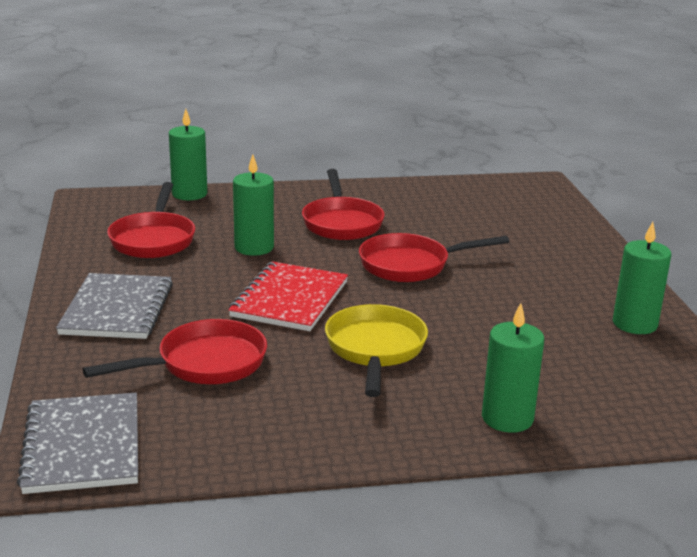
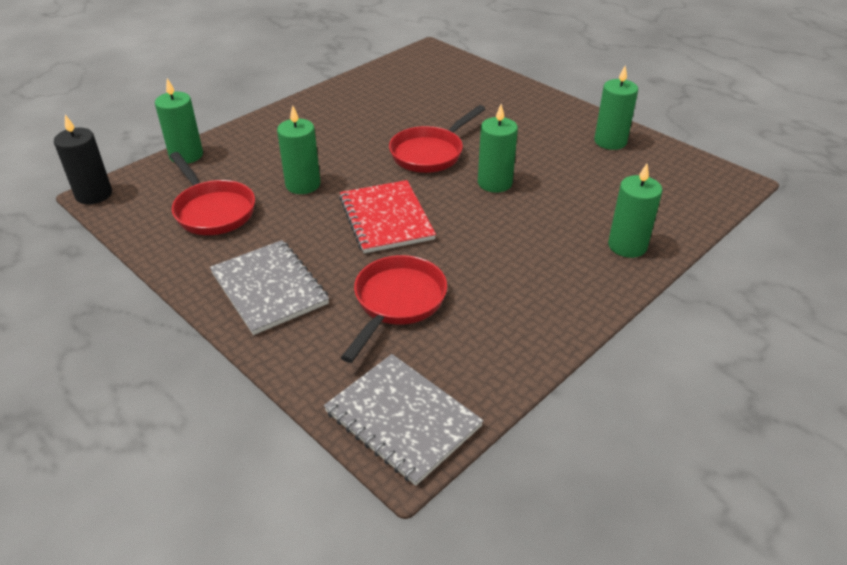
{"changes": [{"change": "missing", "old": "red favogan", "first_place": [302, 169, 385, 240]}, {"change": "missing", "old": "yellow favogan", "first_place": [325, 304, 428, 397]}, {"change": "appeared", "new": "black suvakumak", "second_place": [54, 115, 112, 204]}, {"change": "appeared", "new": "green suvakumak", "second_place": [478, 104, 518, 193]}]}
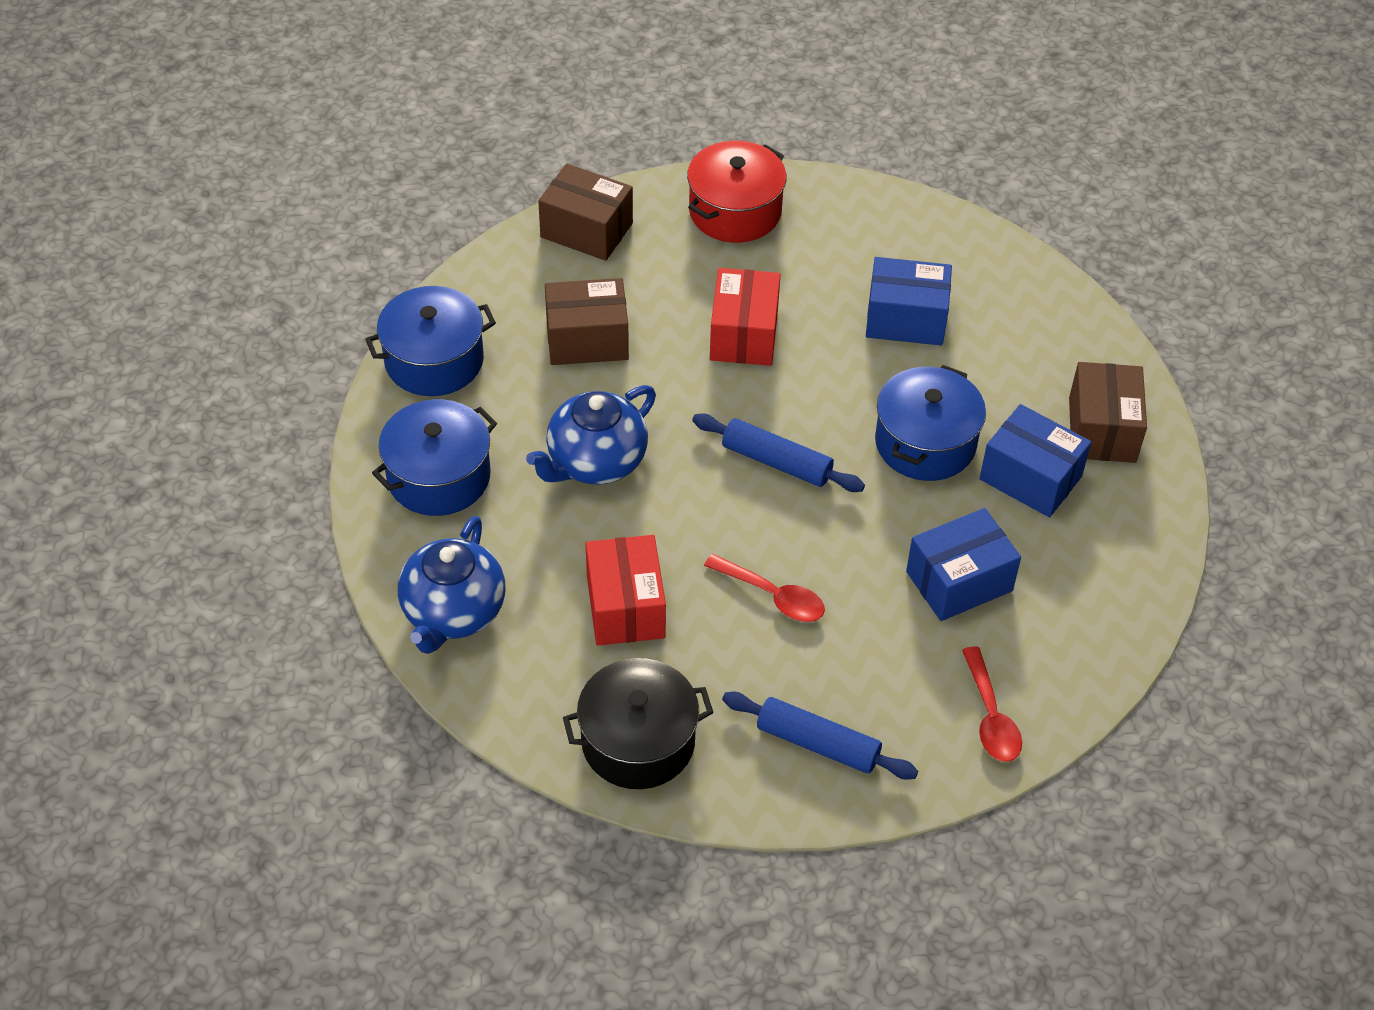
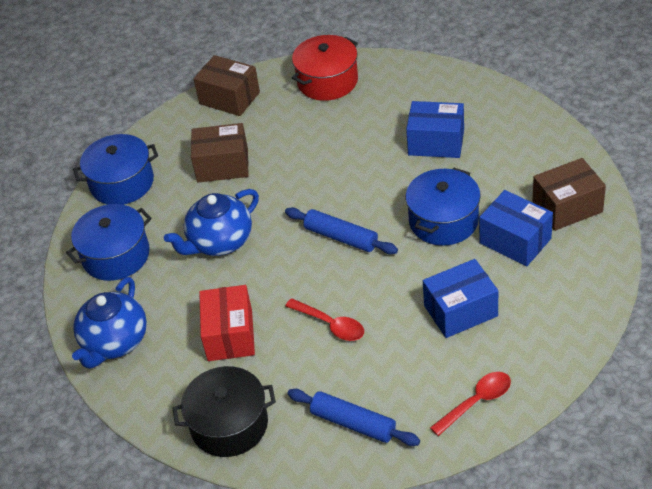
{"changes": [{"change": "missing", "old": "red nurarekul", "first_place": [710, 268, 781, 366]}, {"change": "spun", "old": "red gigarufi", "first_place": [962, 646, 1022, 762], "second_place": [430, 372, 511, 436], "degrees": -120}, {"change": "spun", "old": "brown nurarekul", "first_place": [1069, 362, 1147, 463], "second_place": [532, 158, 606, 231], "degrees": 60}]}
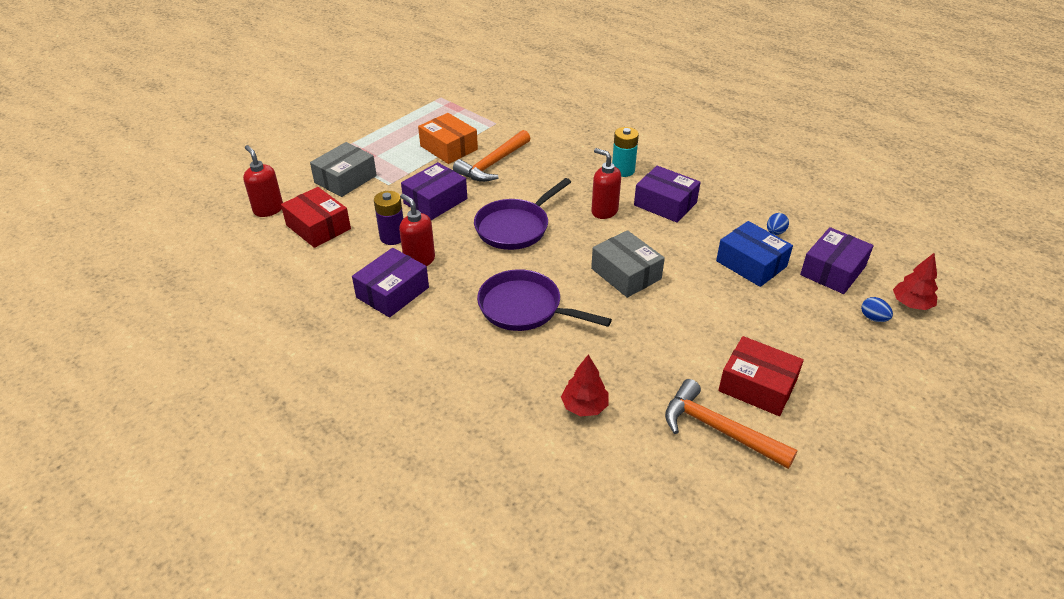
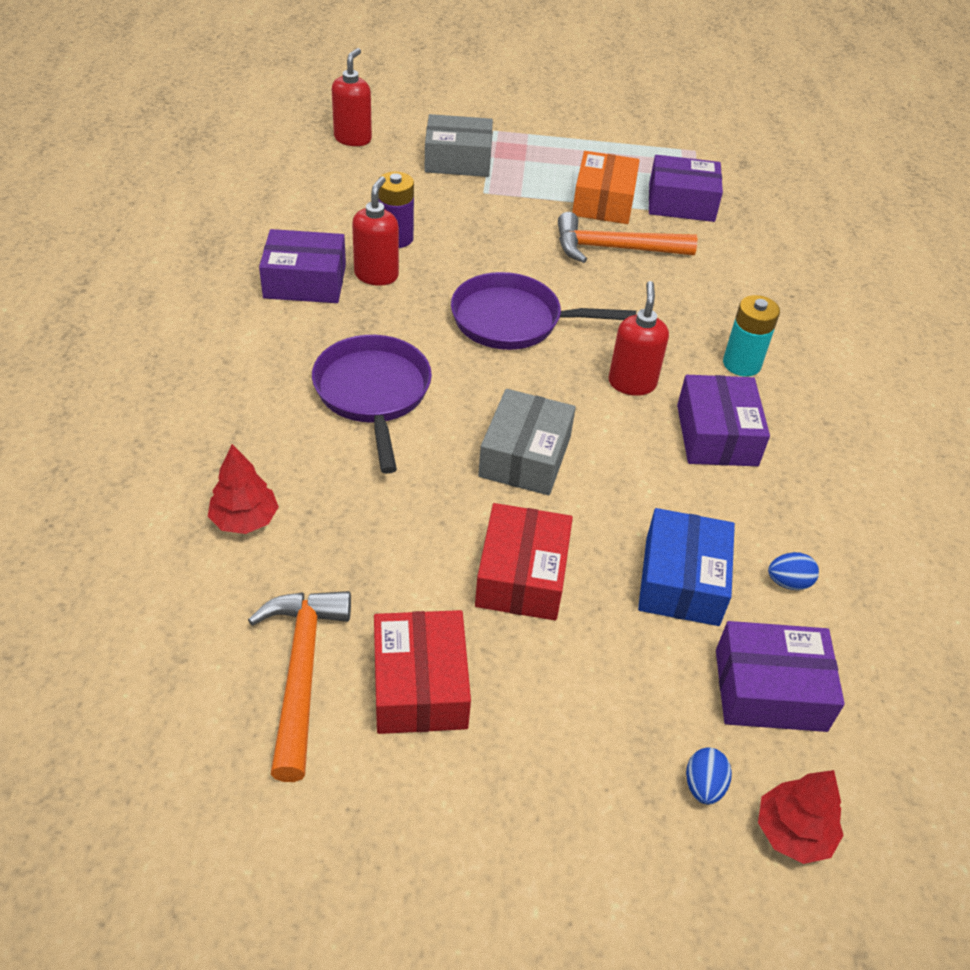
{"changes": [{"change": "relocated", "old": "red nurarekul", "first_place": [281, 187, 351, 248], "second_place": [475, 503, 573, 620]}, {"change": "relocated", "old": "purple nurarekul", "first_place": [401, 162, 467, 220], "second_place": [649, 155, 723, 222]}]}
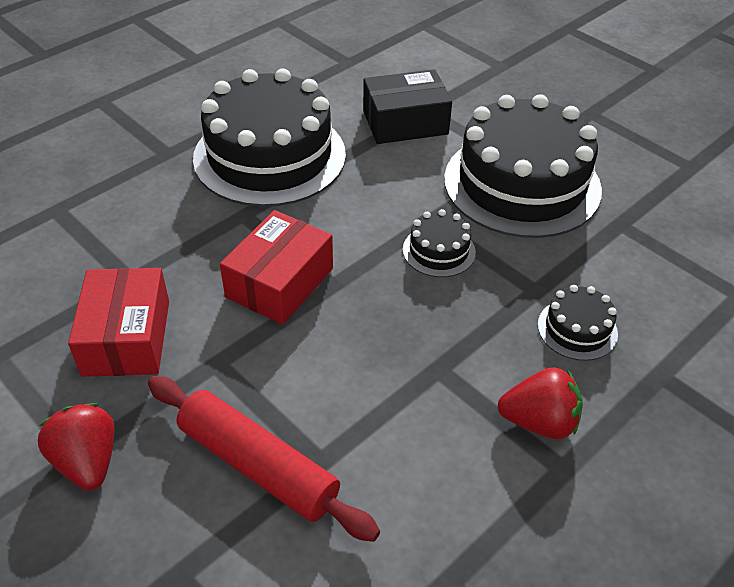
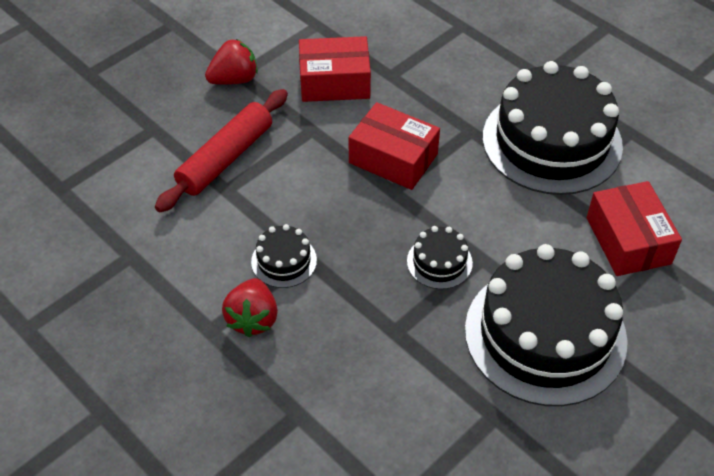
{"changes": [{"change": "colour", "old": "black nurarekul", "new": "red nurarekul", "first_place": [363, 69, 452, 144], "second_place": [587, 181, 682, 276]}, {"change": "relocated", "old": "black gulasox", "first_place": [538, 285, 618, 361], "second_place": [251, 224, 317, 288]}]}
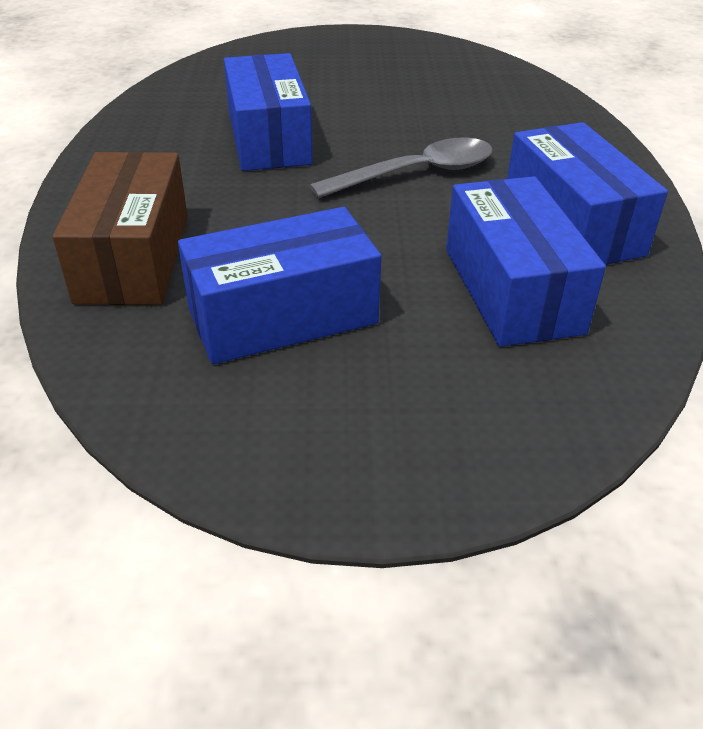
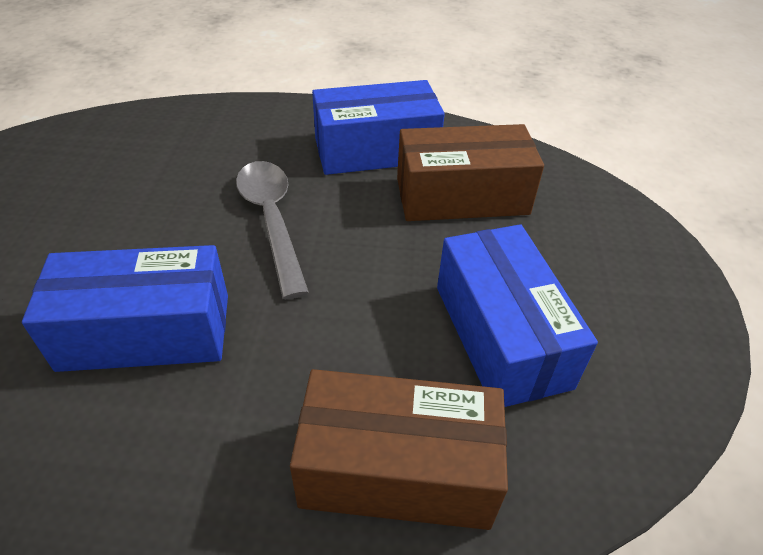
{"changes": [{"change": "colour", "old": "blue nurarekul", "new": "brown nurarekul", "first_place": [446, 176, 606, 347], "second_place": [397, 124, 544, 221]}]}
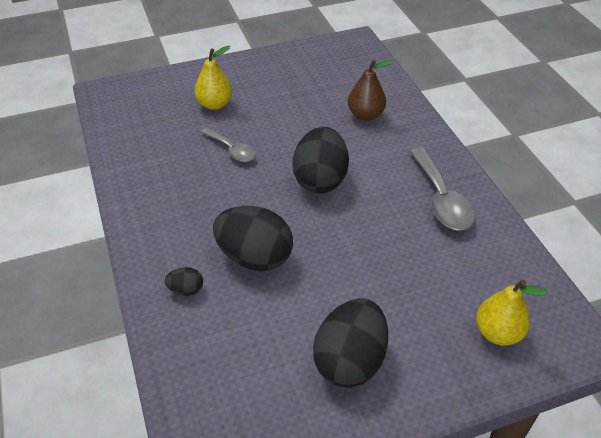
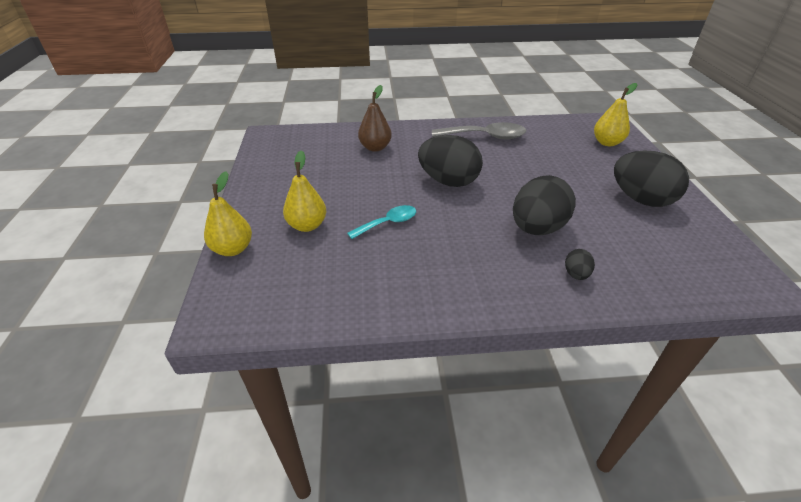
{"changes": [{"change": "colour", "old": "grey gigarufi", "new": "turquoise gigarufi", "first_place": [201, 127, 256, 162], "second_place": [347, 205, 416, 239]}, {"change": "appeared", "new": "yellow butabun", "second_place": [204, 171, 252, 256]}]}
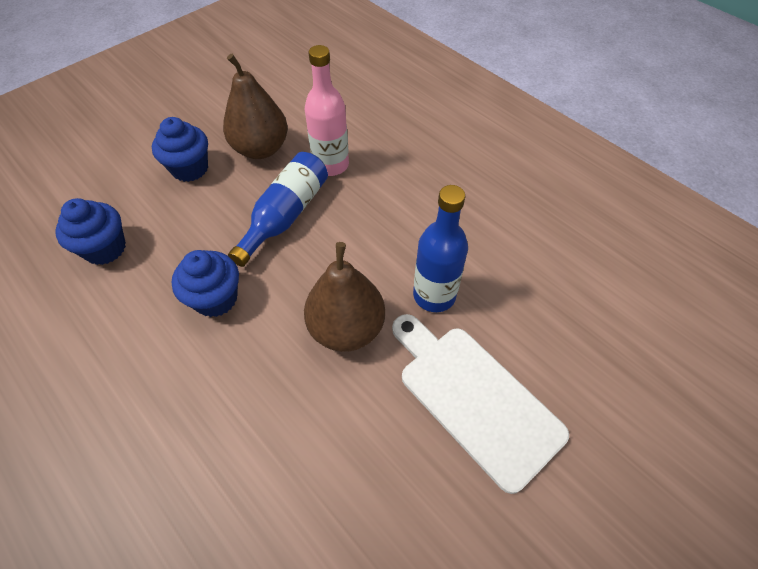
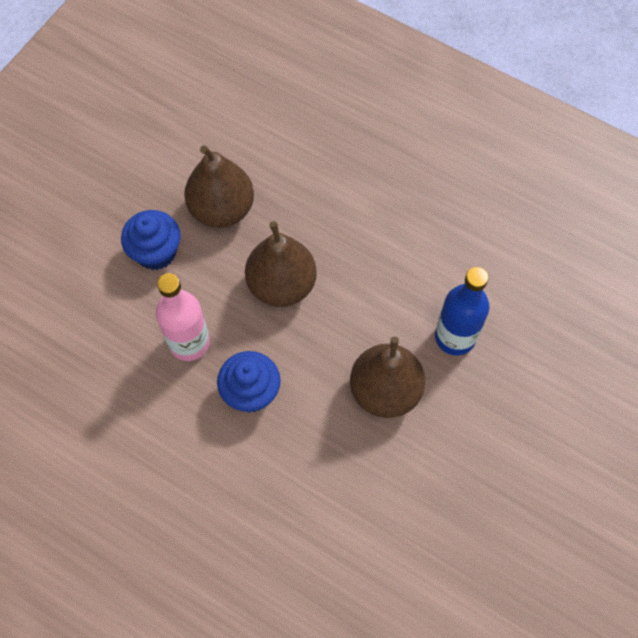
{"changes": [{"change": "missing", "old": "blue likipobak", "first_place": [55, 198, 126, 265]}, {"change": "exchanged", "old": "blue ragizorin", "new": "brown butabun", "first_place": [228, 152, 328, 267], "second_place": [245, 221, 317, 307]}, {"change": "relocated", "old": "pink ragizorin", "first_place": [305, 45, 349, 176], "second_place": [156, 273, 210, 361]}, {"change": "missing", "old": "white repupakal", "first_place": [392, 314, 569, 494]}]}
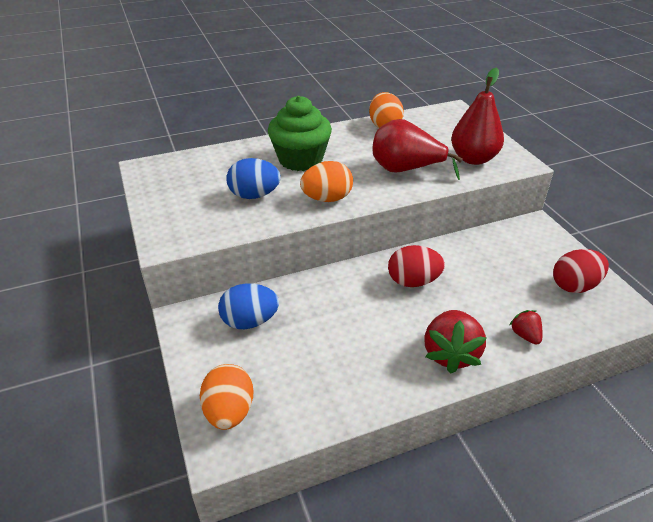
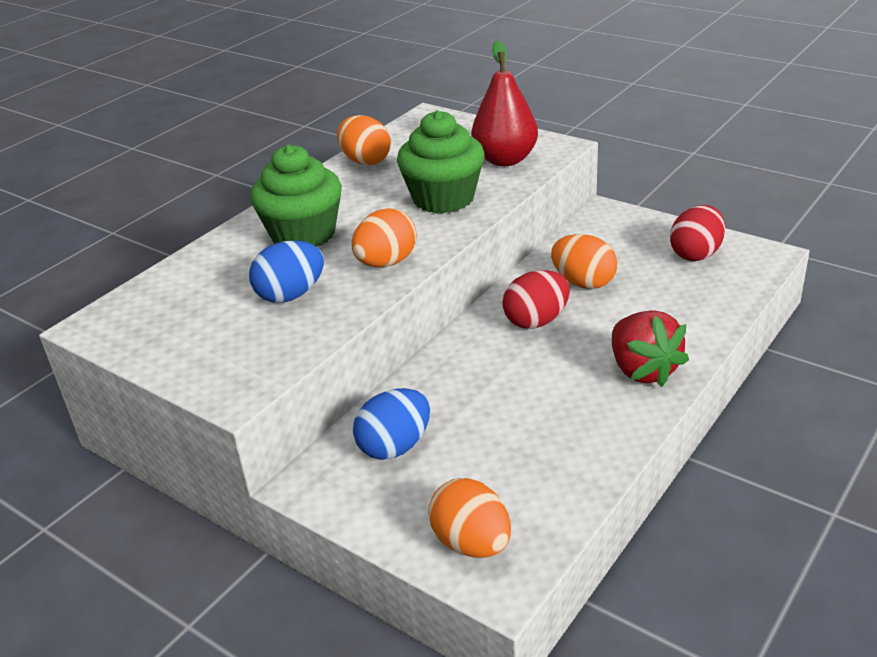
{"changes": [{"change": "exchanged", "old": "red butabun", "new": "green likipobak", "first_place": [373, 119, 463, 180], "second_place": [397, 110, 484, 213]}, {"change": "missing", "old": "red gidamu", "first_place": [510, 310, 542, 345]}, {"change": "appeared", "new": "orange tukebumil", "second_place": [551, 234, 617, 289]}]}
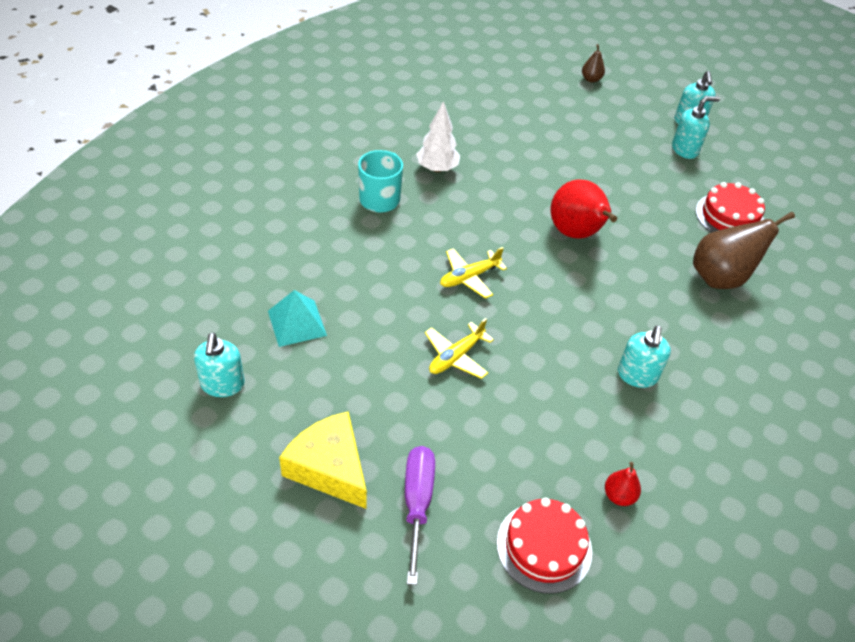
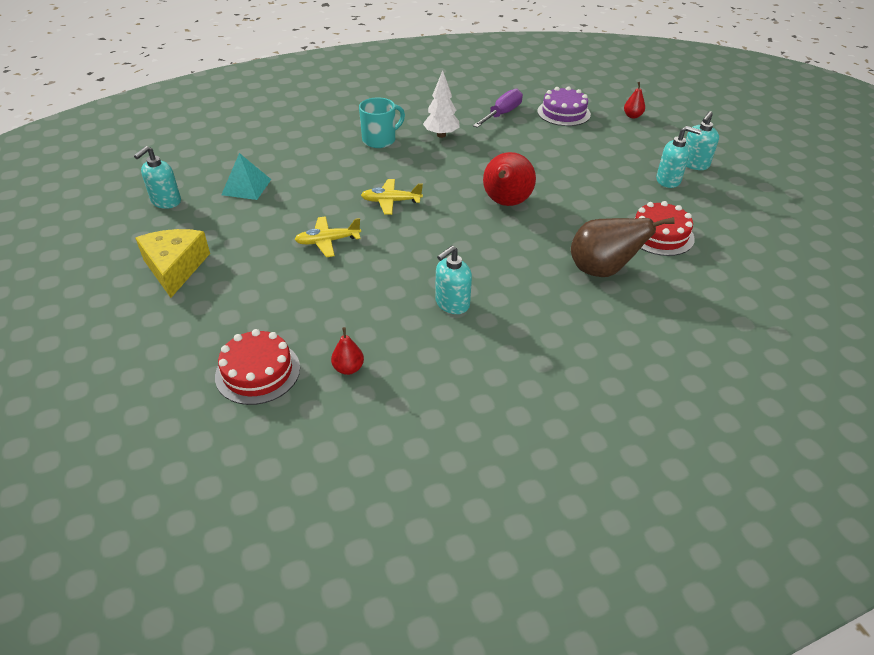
{"changes": [{"change": "relocated", "old": "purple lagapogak", "first_place": [405, 446, 435, 585], "second_place": [473, 89, 523, 128]}, {"change": "colour", "old": "brown butabun", "new": "red butabun", "first_place": [582, 44, 605, 83], "second_place": [624, 82, 645, 119]}, {"change": "appeared", "new": "purple gulasox", "second_place": [537, 86, 591, 126]}]}
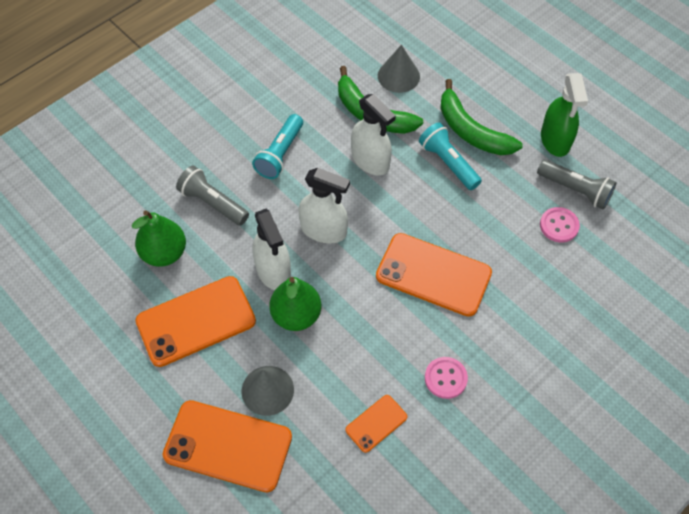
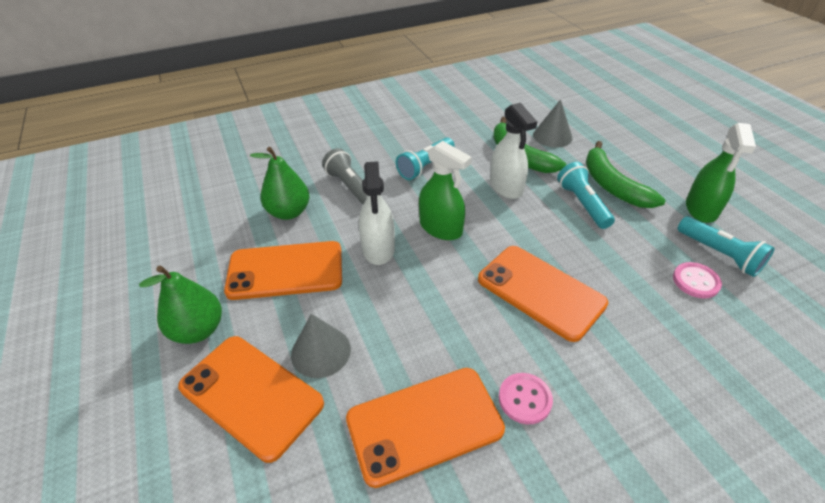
{"changes": [{"change": "relocated", "old": "green butabun", "first_place": [269, 277, 321, 331], "second_place": [139, 266, 222, 344]}, {"change": "colour", "old": "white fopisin", "new": "green fopisin", "first_place": [298, 168, 350, 243], "second_place": [419, 141, 472, 240]}, {"change": "size", "old": "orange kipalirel", "first_place": [345, 395, 407, 453], "second_place": [346, 368, 505, 488], "factor": 1.99}, {"change": "colour", "old": "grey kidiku", "new": "turquoise kidiku", "first_place": [537, 160, 617, 209], "second_place": [677, 216, 775, 277]}]}
